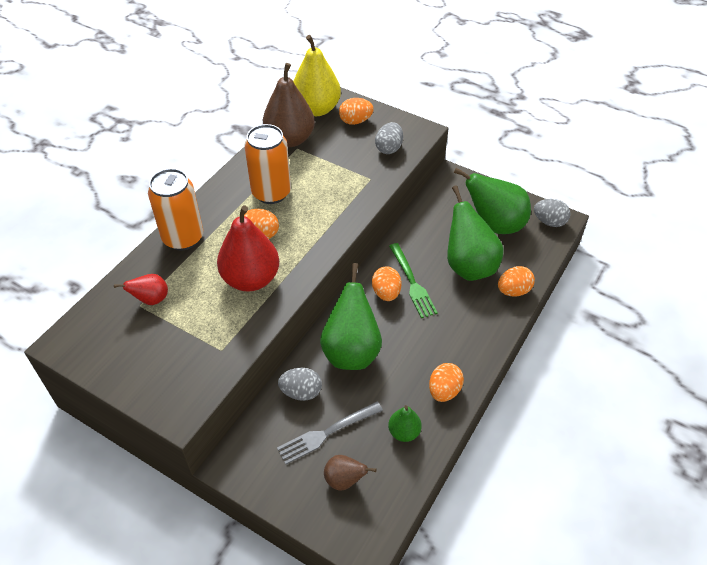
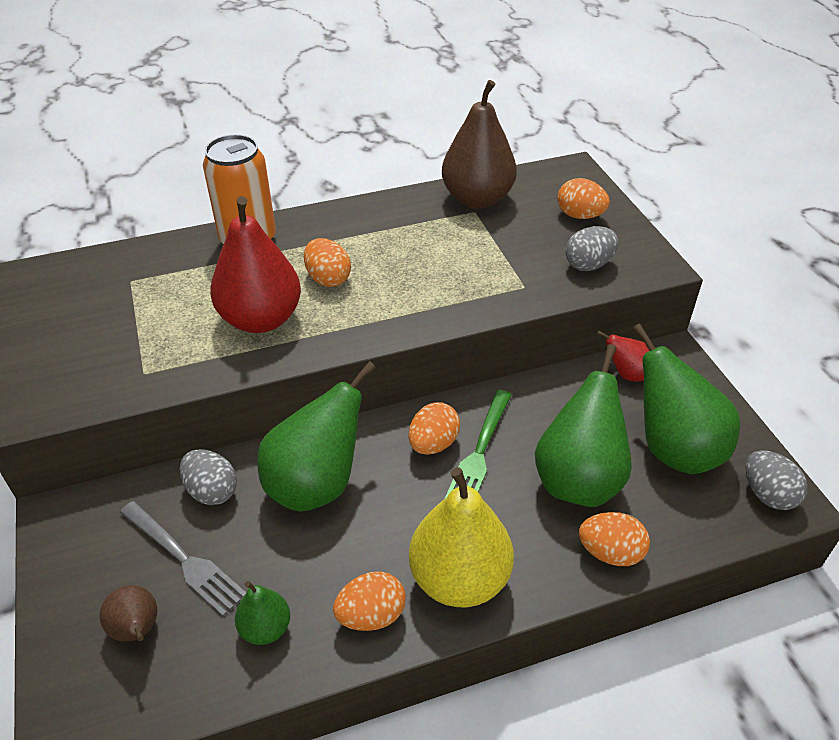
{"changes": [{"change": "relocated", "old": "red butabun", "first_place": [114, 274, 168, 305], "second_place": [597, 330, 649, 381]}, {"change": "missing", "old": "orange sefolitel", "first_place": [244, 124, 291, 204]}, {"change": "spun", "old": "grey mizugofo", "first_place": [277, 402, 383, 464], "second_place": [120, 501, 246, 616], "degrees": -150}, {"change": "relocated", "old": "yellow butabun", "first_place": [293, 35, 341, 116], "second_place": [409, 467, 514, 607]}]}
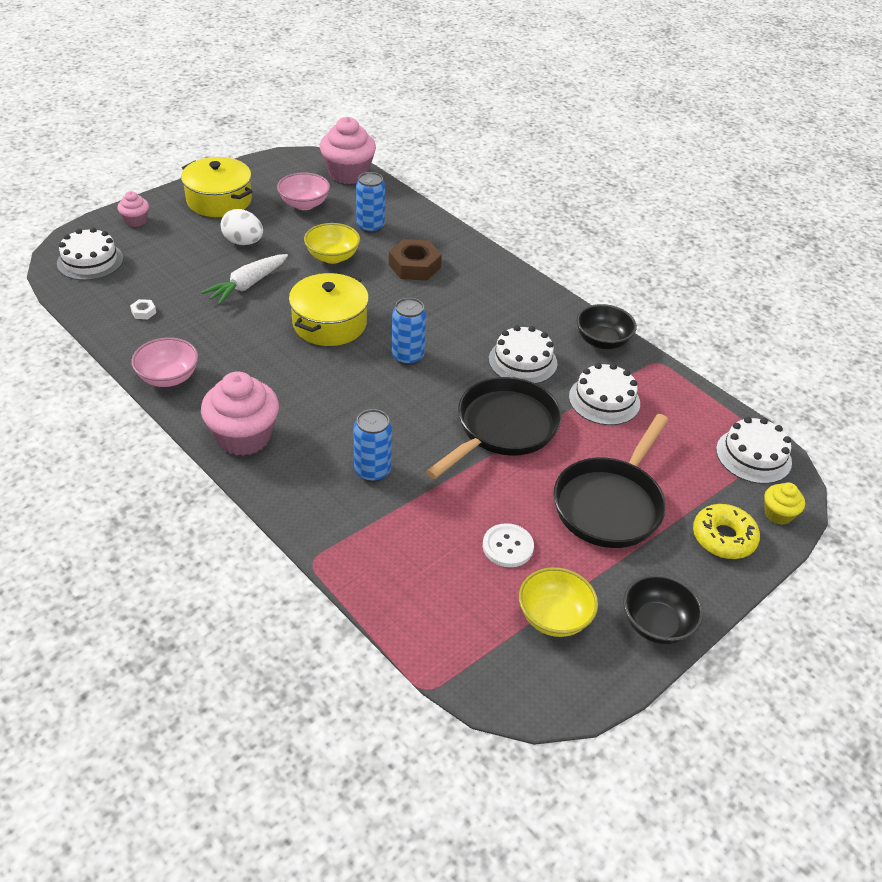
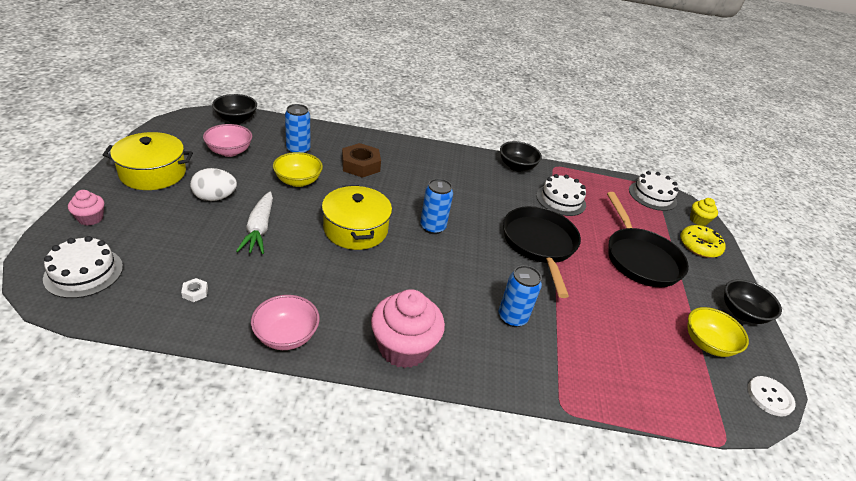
{"changes": [{"change": "exchanged", "old": "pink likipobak", "new": "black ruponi", "first_place": [320, 117, 376, 184], "second_place": [212, 94, 257, 124]}, {"change": "relocated", "old": "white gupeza", "first_place": [483, 523, 534, 567], "second_place": [748, 376, 796, 417]}, {"change": "missing", "old": "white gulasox", "first_place": [489, 325, 557, 384]}]}
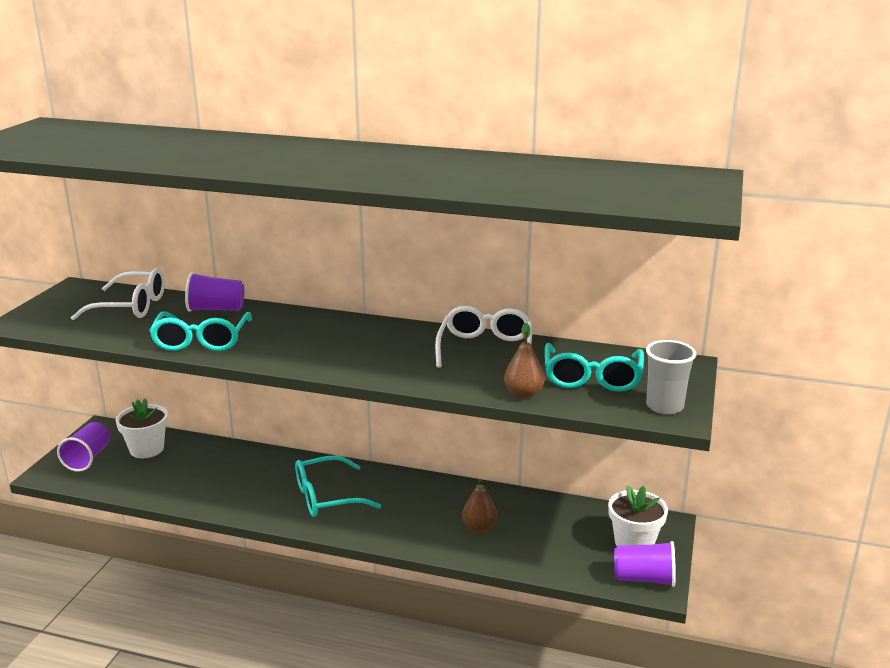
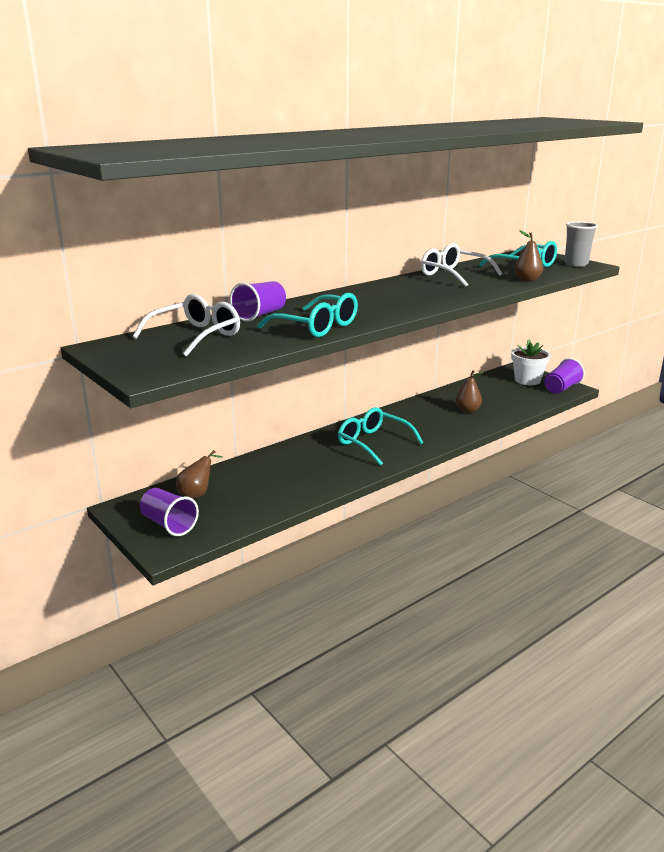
{"changes": [{"change": "exchanged", "old": "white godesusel", "new": "brown butabun", "first_place": [116, 398, 168, 458], "second_place": [176, 450, 222, 499]}, {"change": "spun", "old": "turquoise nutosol", "first_place": [295, 455, 381, 517], "second_place": [338, 407, 423, 466], "degrees": 120}]}
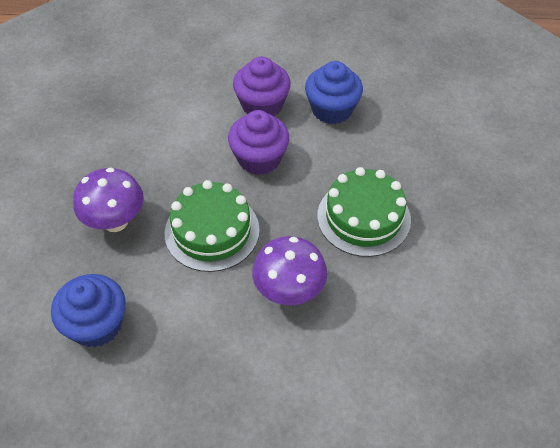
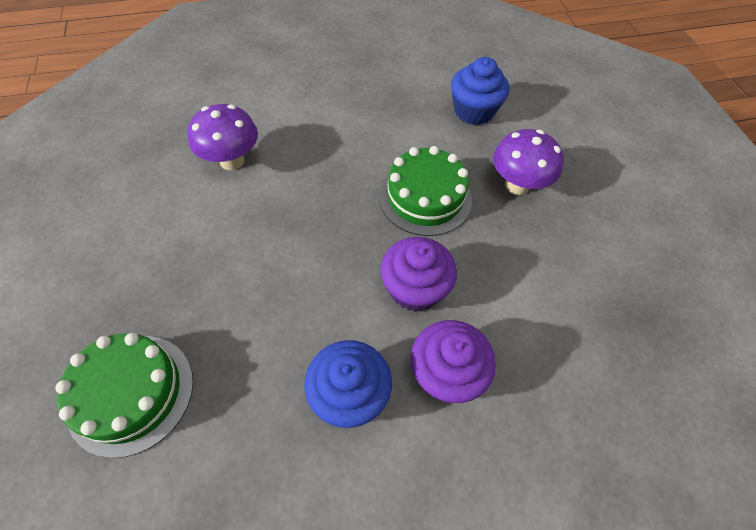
{"changes": [{"change": "relocated", "old": "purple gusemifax", "first_place": [252, 236, 327, 305], "second_place": [188, 104, 258, 170]}, {"change": "relocated", "old": "green gulasox", "first_place": [317, 167, 411, 257], "second_place": [55, 333, 193, 458]}]}
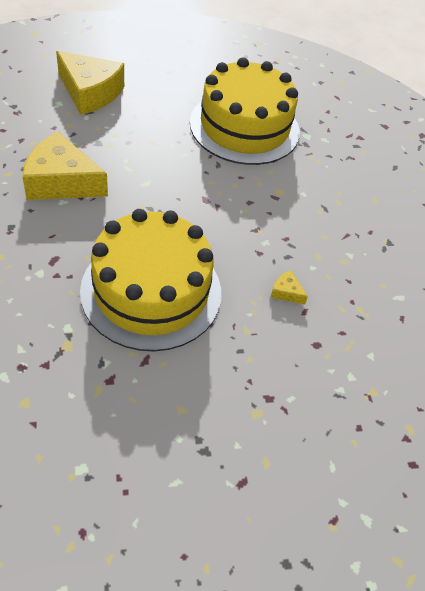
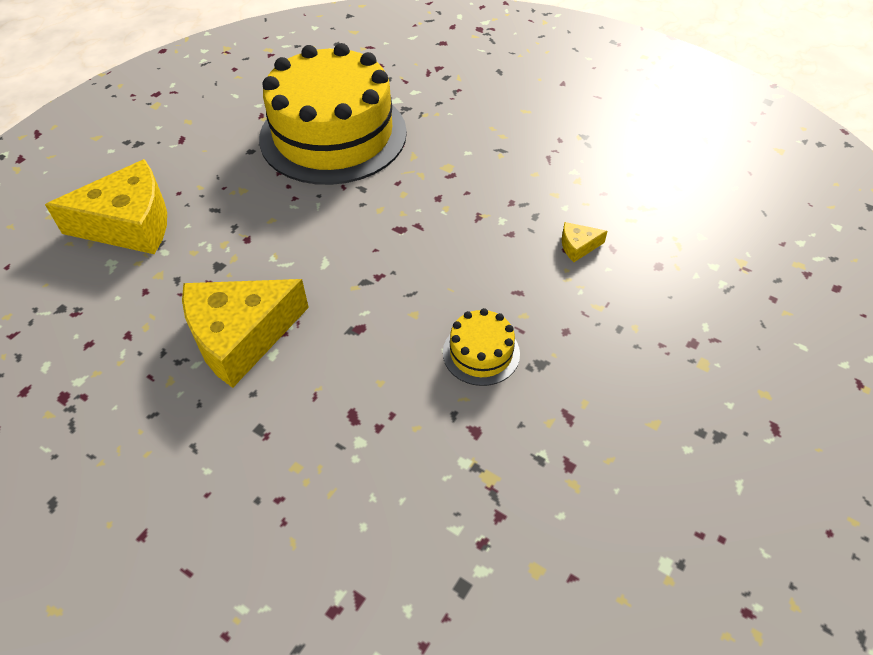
{"changes": [{"change": "size", "old": "yellow gulasox", "first_place": [80, 209, 221, 352], "second_place": [443, 308, 520, 386], "factor": 0.41}]}
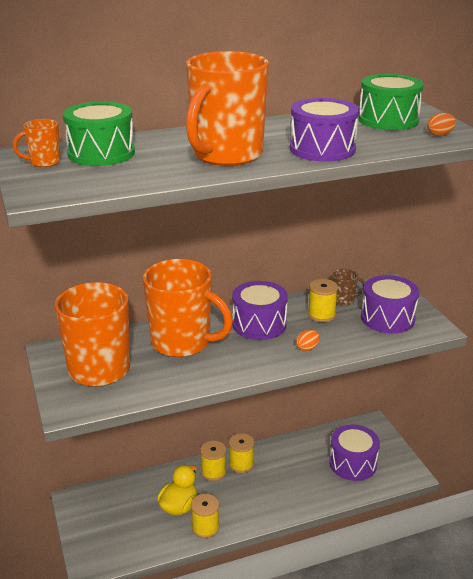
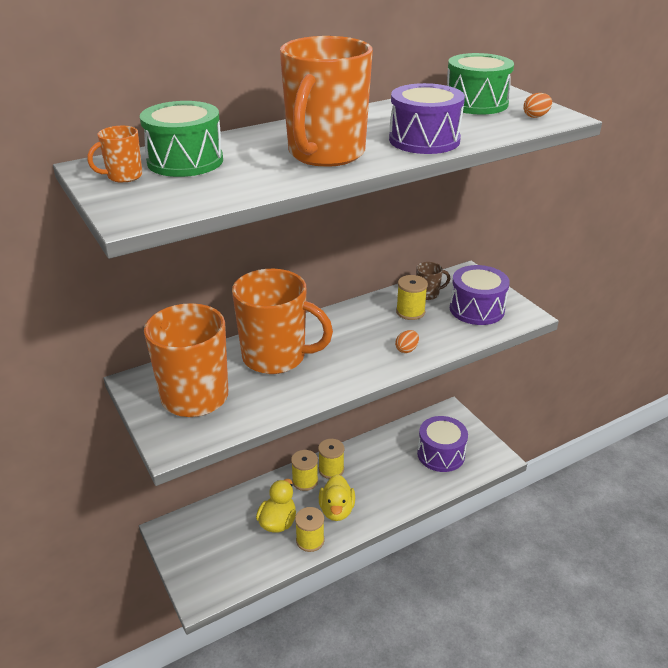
{"changes": [{"change": "missing", "old": "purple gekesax", "first_place": [232, 281, 288, 340]}, {"change": "appeared", "new": "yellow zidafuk", "second_place": [319, 474, 355, 521]}]}
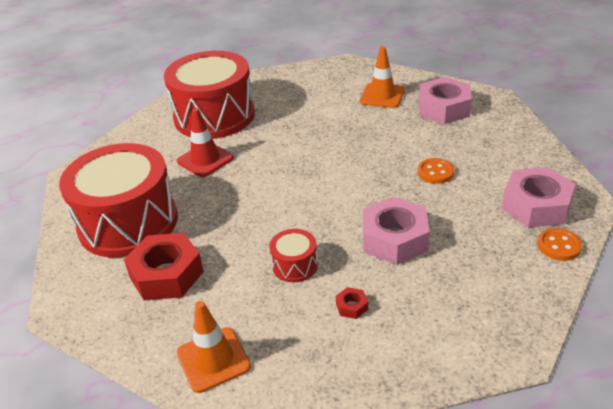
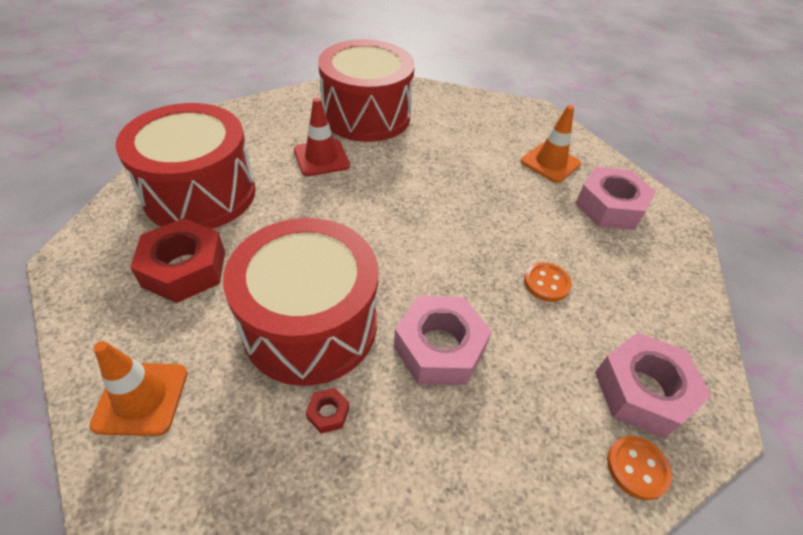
{"changes": [{"change": "size", "old": "red gekesax", "first_place": [269, 229, 318, 282], "second_place": [223, 218, 378, 386], "factor": 2.38}]}
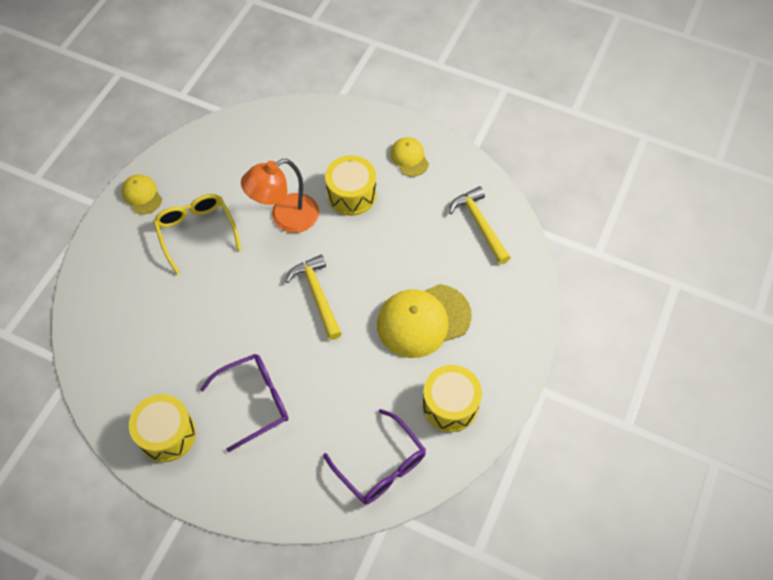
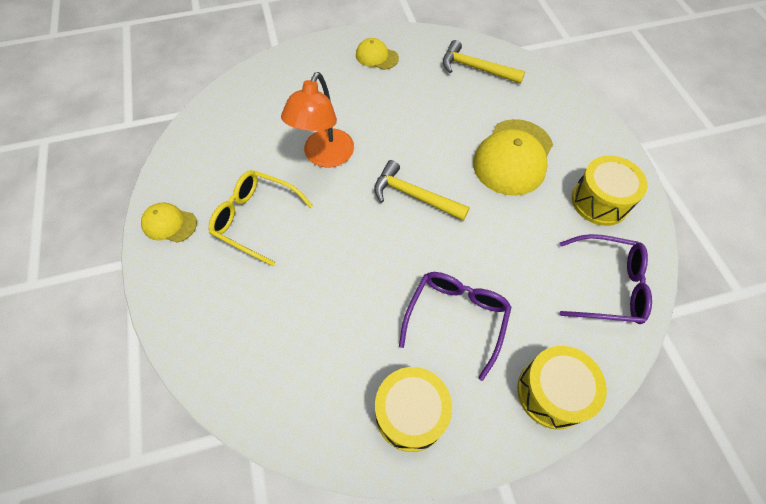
{"changes": [{"change": "relocated", "old": "yellow gekesax", "first_place": [325, 155, 376, 216], "second_place": [517, 346, 607, 430]}]}
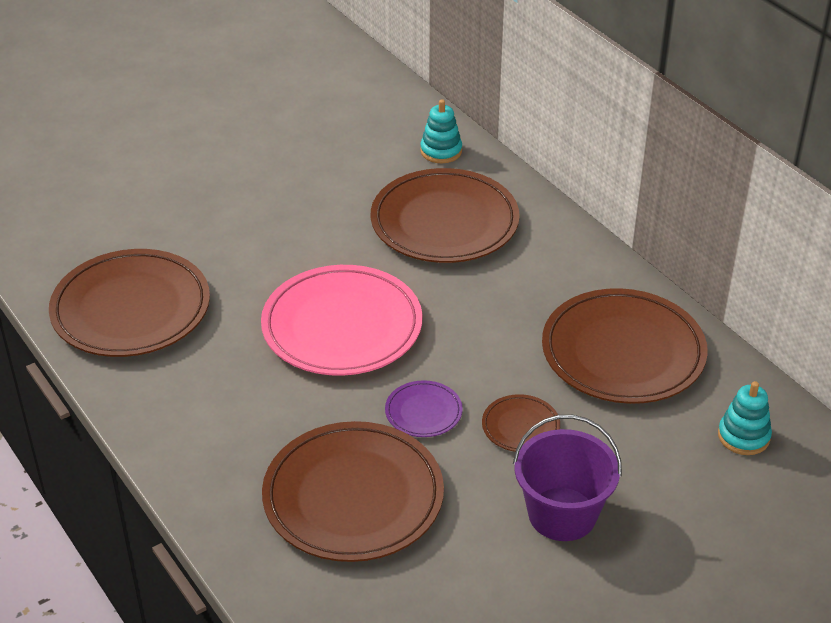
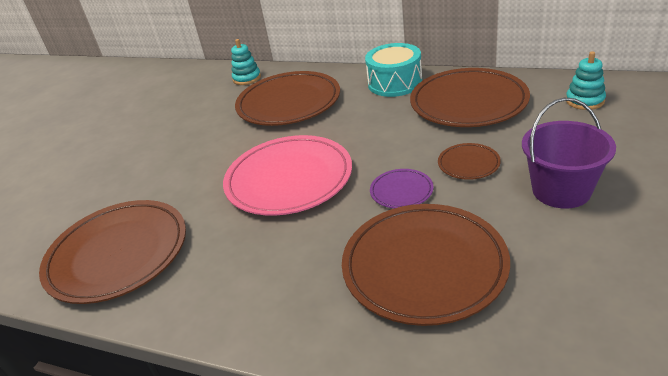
{"changes": [{"change": "appeared", "new": "turquoise gekesax", "second_place": [365, 43, 422, 97]}]}
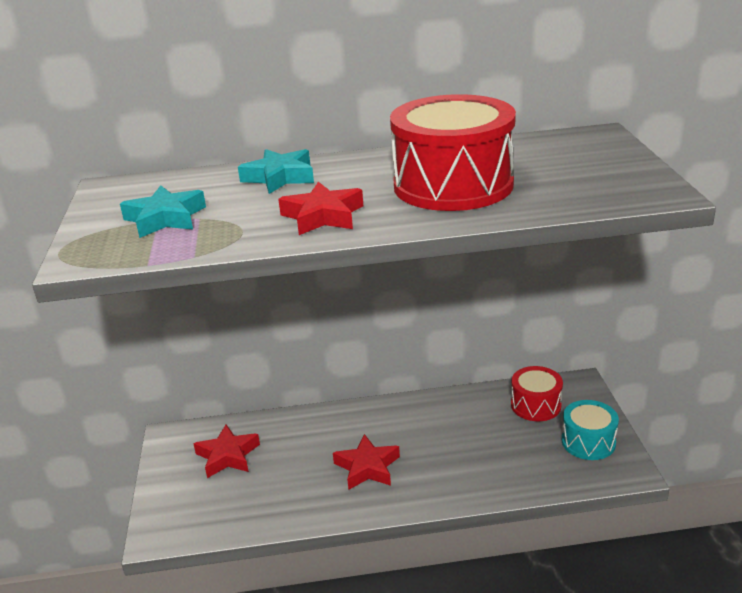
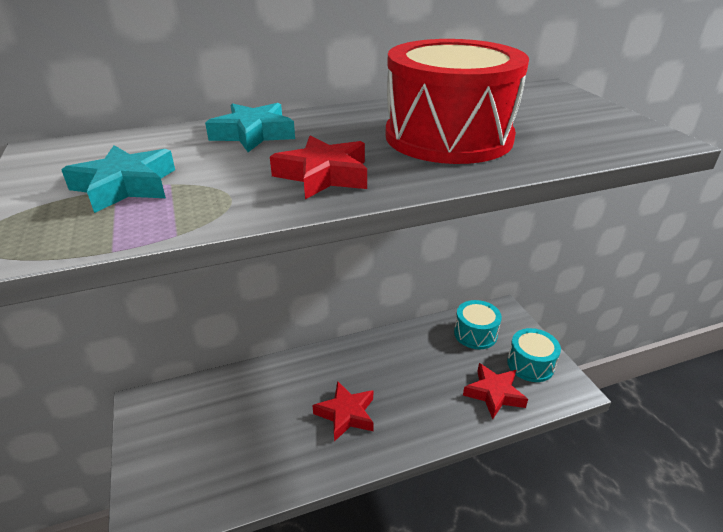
{"changes": [{"change": "relocated", "old": "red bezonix", "first_place": [194, 425, 260, 478], "second_place": [463, 363, 528, 419]}, {"change": "colour", "old": "red gekesax", "new": "turquoise gekesax", "first_place": [511, 366, 563, 421], "second_place": [454, 300, 502, 349]}]}
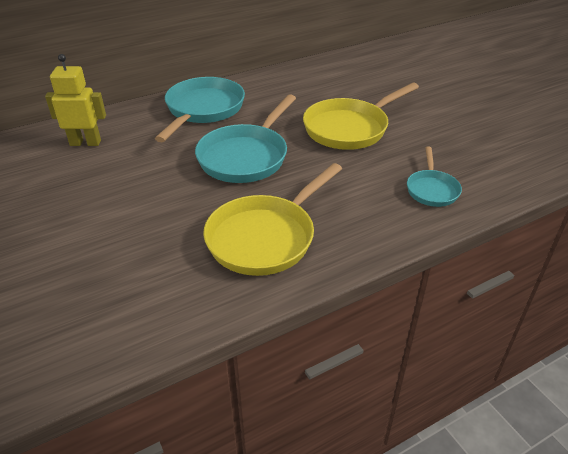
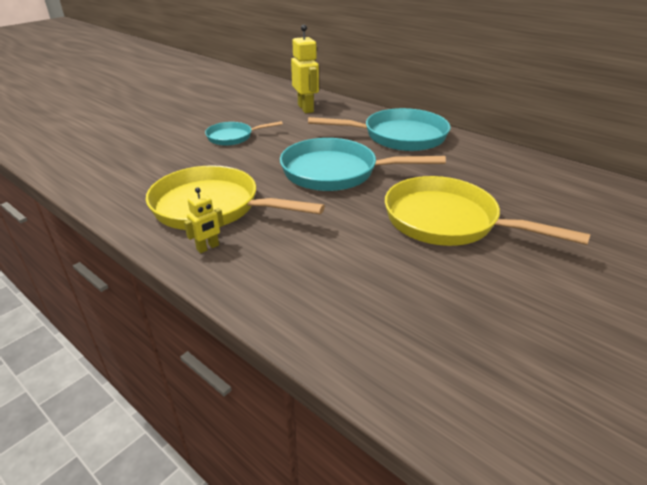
{"changes": [{"change": "relocated", "old": "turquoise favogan", "first_place": [407, 146, 462, 207], "second_place": [205, 121, 283, 146]}, {"change": "appeared", "new": "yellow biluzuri", "second_place": [184, 188, 224, 253]}]}
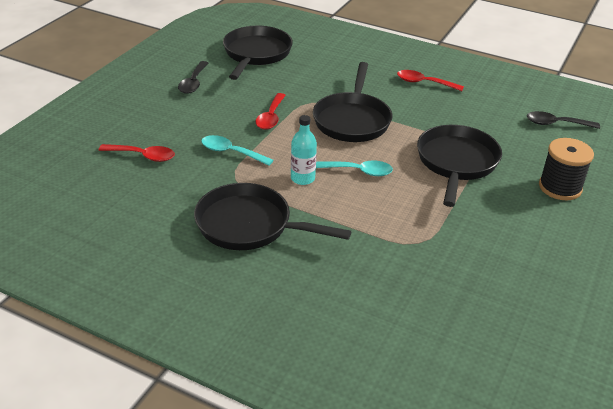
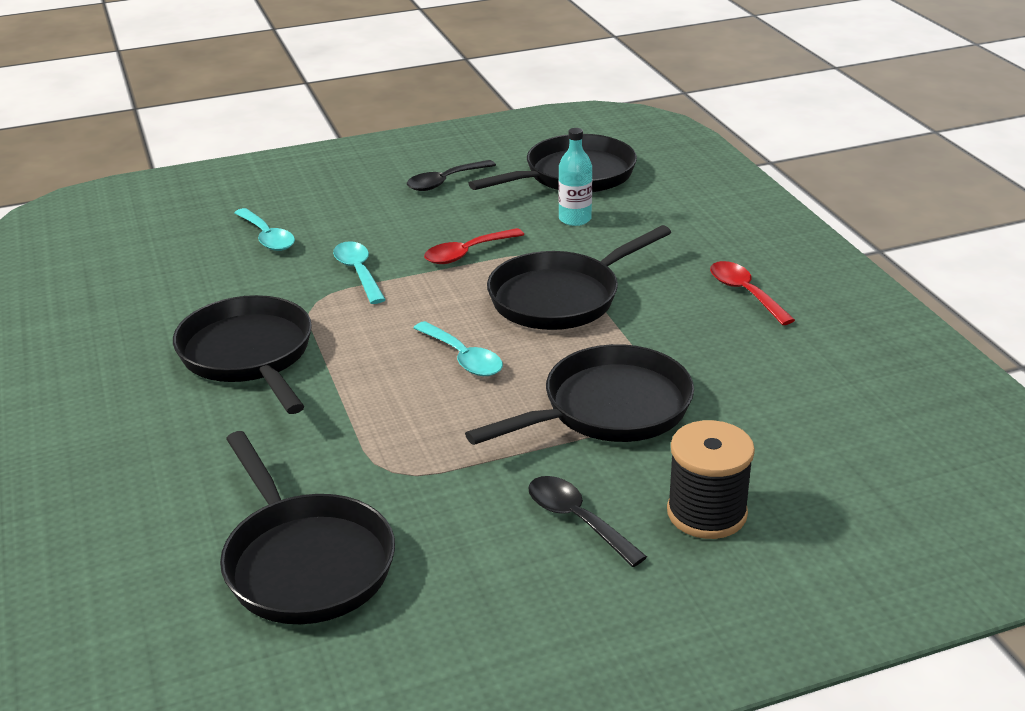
{"changes": [{"change": "colour", "old": "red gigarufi", "new": "turquoise gigarufi", "first_place": [99, 144, 175, 162], "second_place": [235, 208, 295, 251]}, {"change": "relocated", "old": "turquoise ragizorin", "first_place": [291, 115, 317, 185], "second_place": [558, 128, 592, 226]}, {"change": "relocated", "old": "black gigarufi", "first_place": [527, 111, 600, 129], "second_place": [528, 476, 647, 567]}, {"change": "appeared", "new": "black favogan", "second_place": [220, 431, 395, 624]}]}
